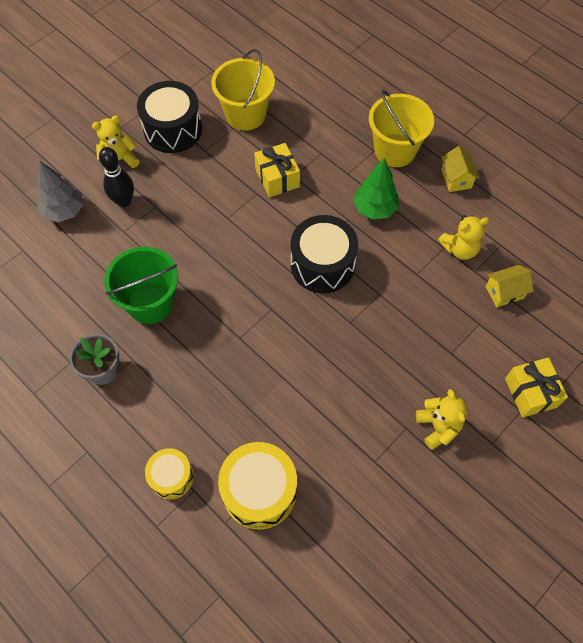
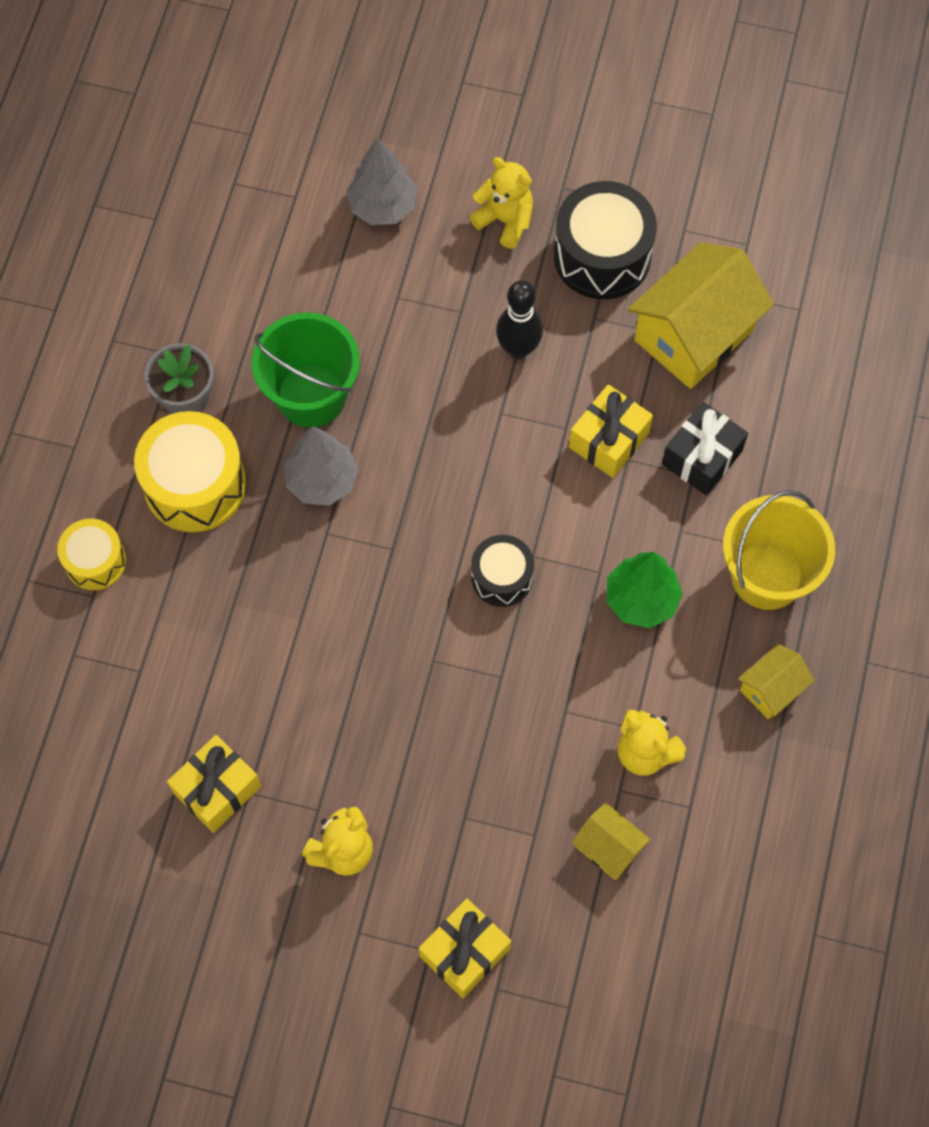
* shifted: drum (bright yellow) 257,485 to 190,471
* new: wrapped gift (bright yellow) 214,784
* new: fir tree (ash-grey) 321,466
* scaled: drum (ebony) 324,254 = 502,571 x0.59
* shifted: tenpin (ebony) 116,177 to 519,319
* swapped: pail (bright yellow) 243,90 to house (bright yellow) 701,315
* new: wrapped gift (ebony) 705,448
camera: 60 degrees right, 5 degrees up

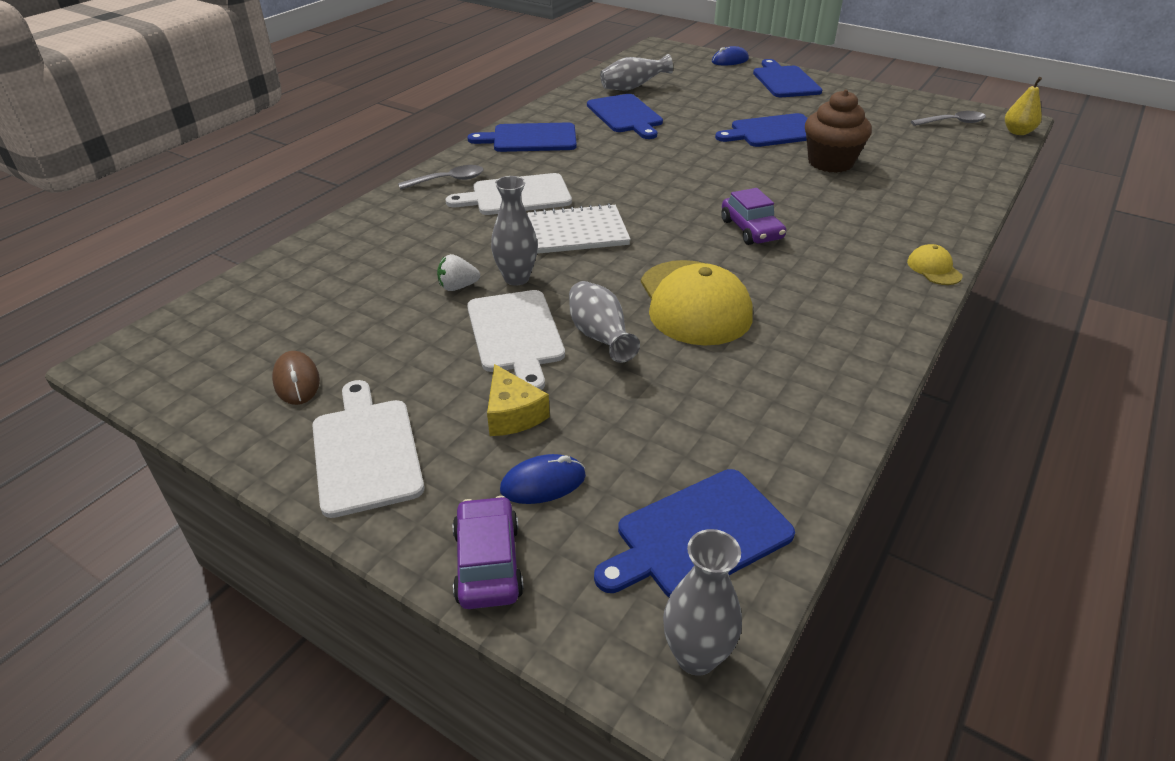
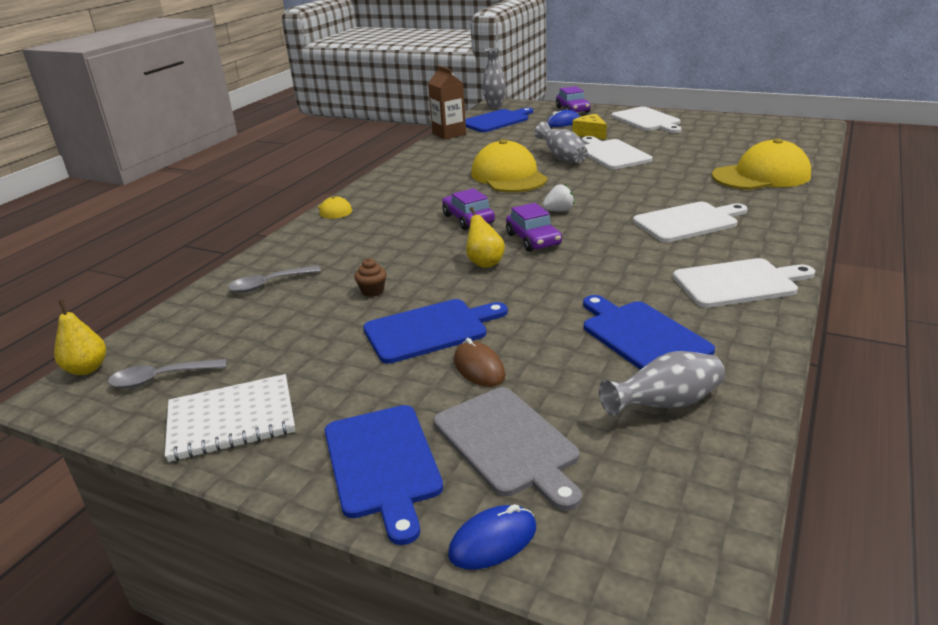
* shifted: notebook (white) 579,228 to 230,418
* shifted: tablespoon (ash-grey) 440,177 to 274,279
* scaled: muffin (russet) 838,131 = 370,277 x0.43
* new: carton (russet) 447,102
* new: cutting board (ash-grey) 508,449
* shifted: PC mouse (russet) 296,378 to 479,362
* new: pear fruit (bright yellow) 485,237
* new: car (violet) 534,227
* shifted: strawberry (white) 458,272 to 558,197
* repainted: cutting board (cobalt) 522,137 to cutting board (white) 744,283
* new: cap (bright yellow) 761,164
* gone: tall vase (ash-grey) 514,231
camera: 175 degrees right, 10 degrees down

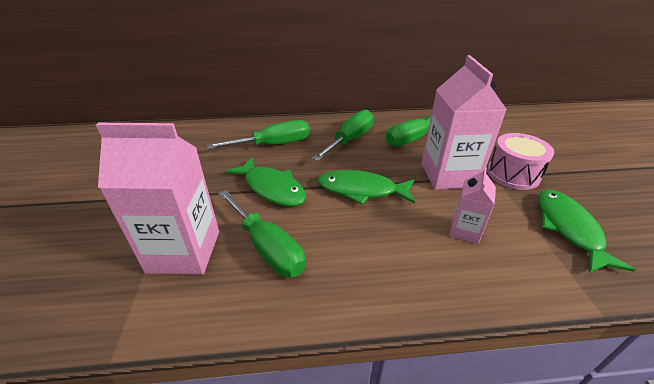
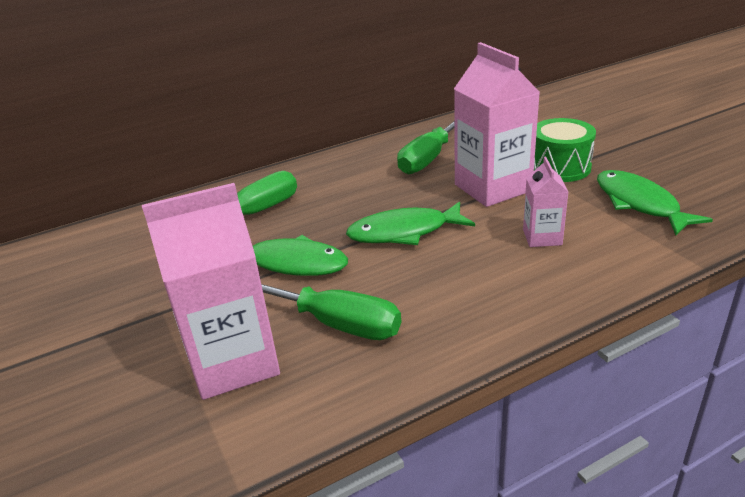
* repainted: drum (pink) 520,161 to drum (green) 565,150
* gone: hand screwdriver (green) 343,135
camera: 20 degrees left, 5 degrees down

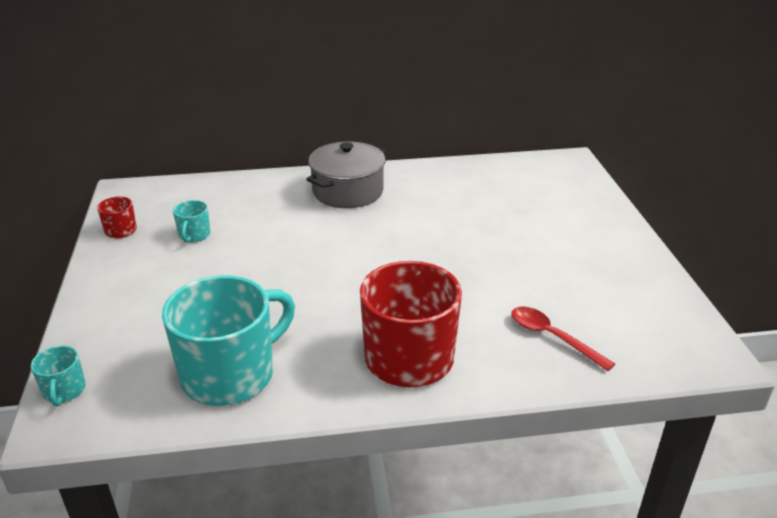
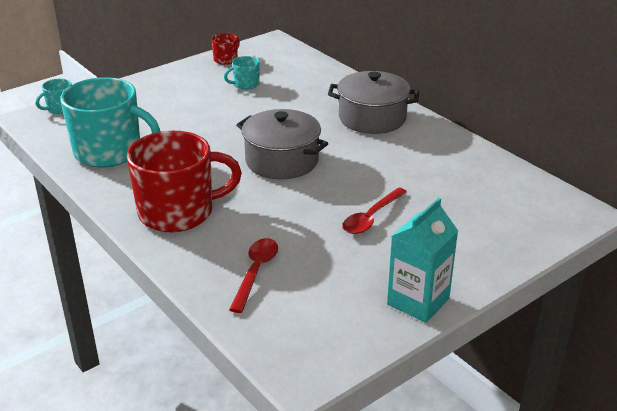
* new: stockpot (ash-grey) 282,144
* new: tablespoon (red) 375,211
* new: carton (aqua) 422,260
camera: 60 degrees right, 0 degrees up

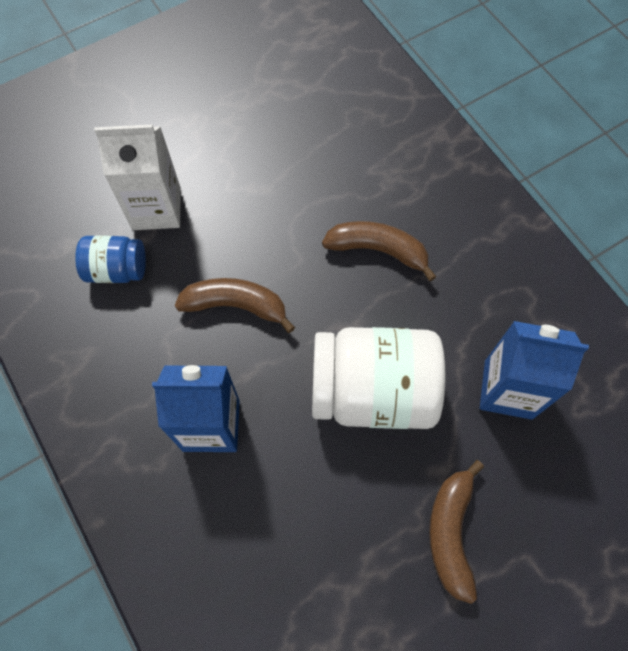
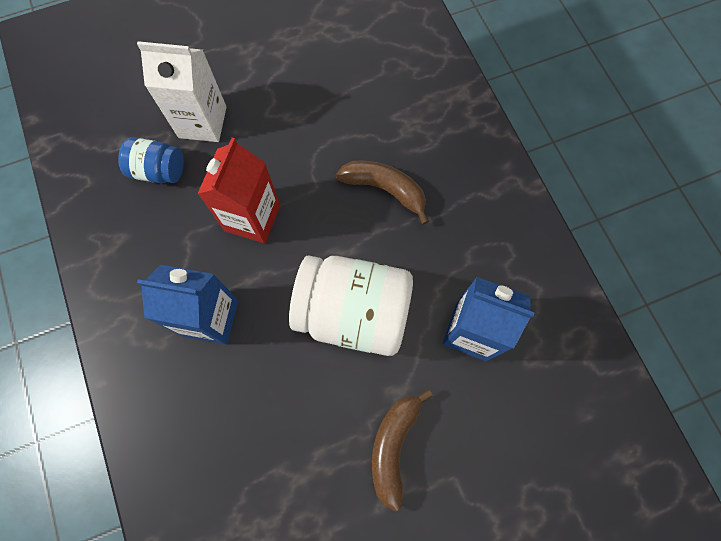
* swapped: banana (russet) 235,305 to carton (red) 239,190
camera: 10 degrees right, 5 degrees up

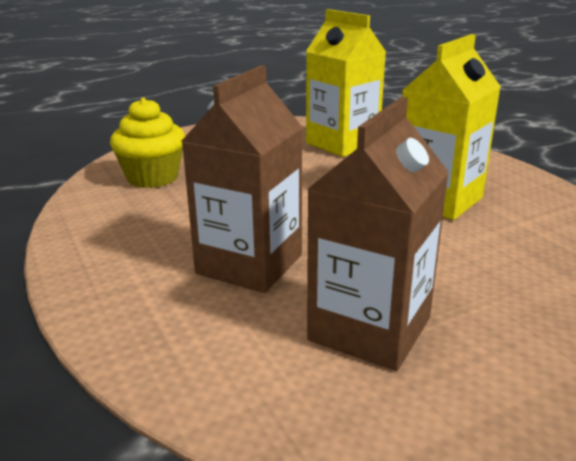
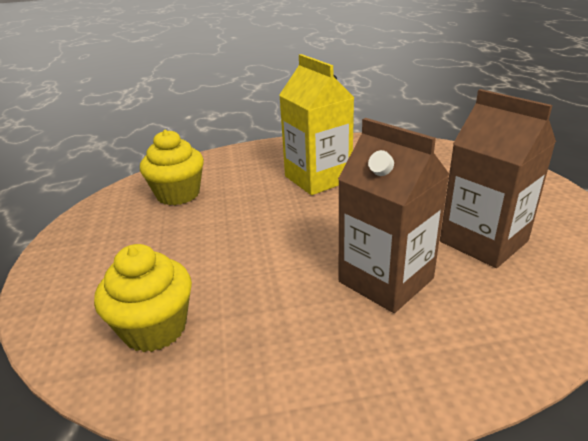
* swapped: carton (bright yellow) 346,83 to muffin (bright yellow) 172,167
camera: 70 degrees left, 5 degrees up

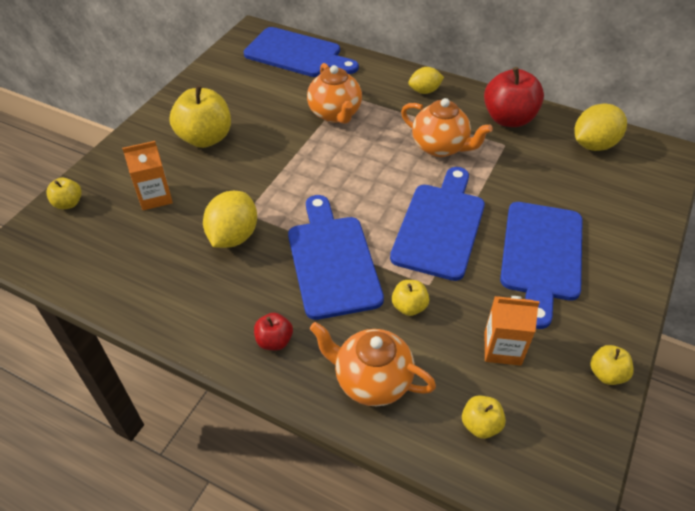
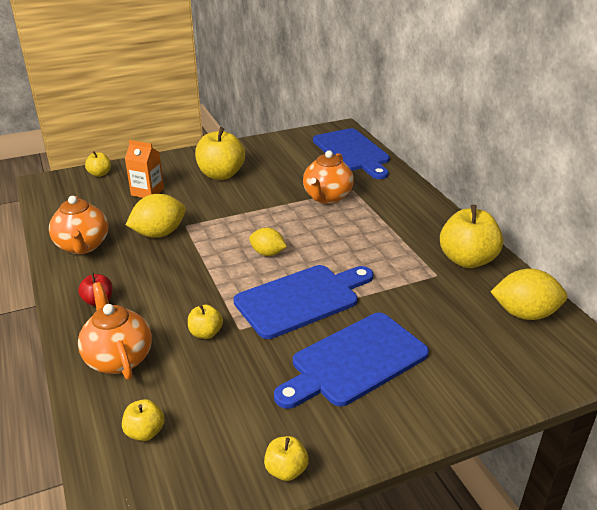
* shifted: tea pot (orange) 447,127 to 78,225
* shifted: lemon (bright yellow) 426,80 to 268,241
* repainted: toy apple (red) 514,97 to toy apple (bright yellow) 471,236
* gone: cutting board (cobalt) 336,257
* gone: carton (orange) 512,331
camera: 40 degrees right, 15 degrees down

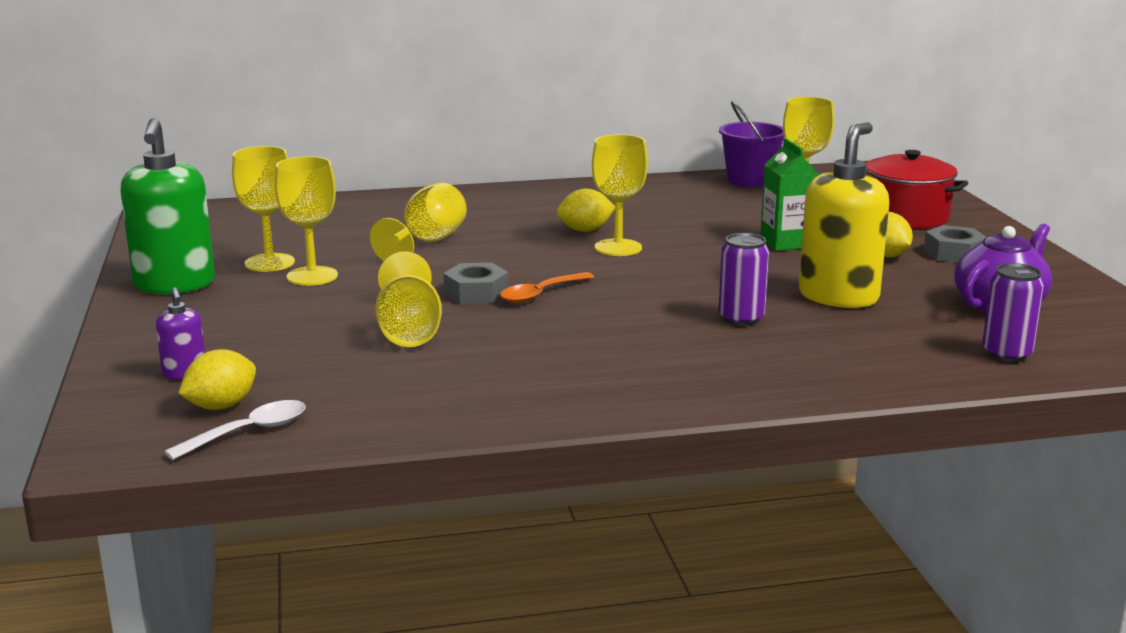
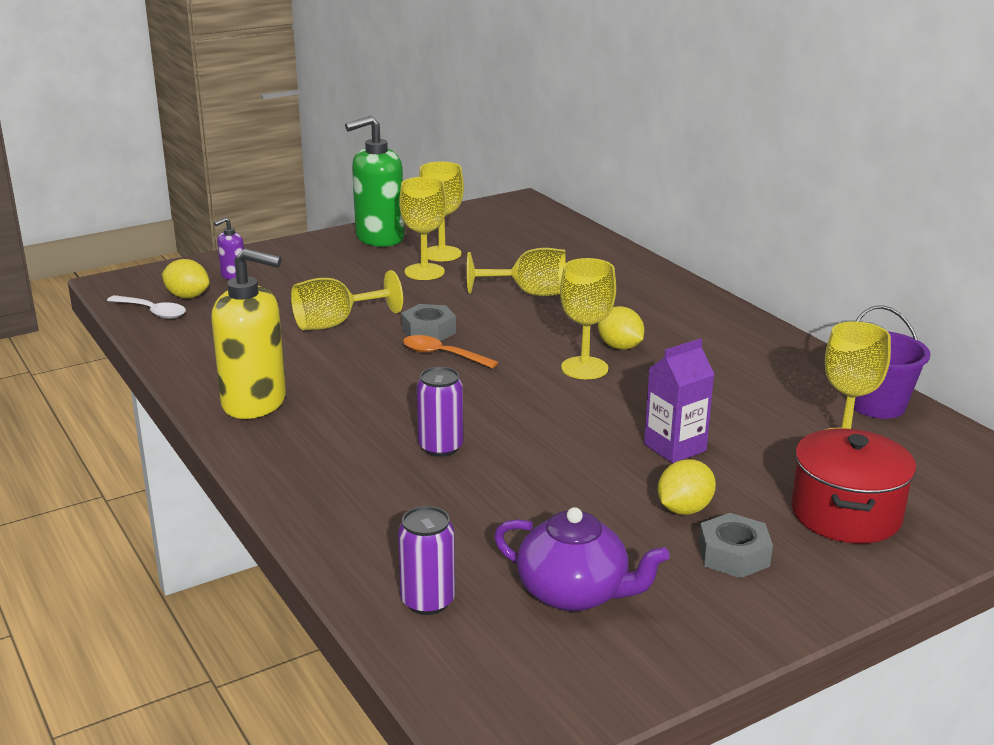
* shifted: soap dispenser (bright yellow) 844,215 to 248,333
* repainted: carton (green) 789,194 to carton (violet) 679,400
camera: 70 degrees right, 5 degrees up

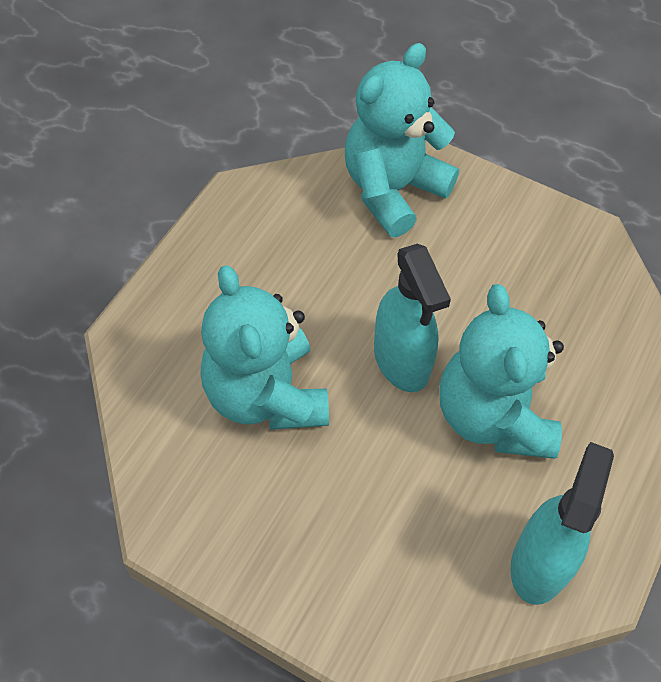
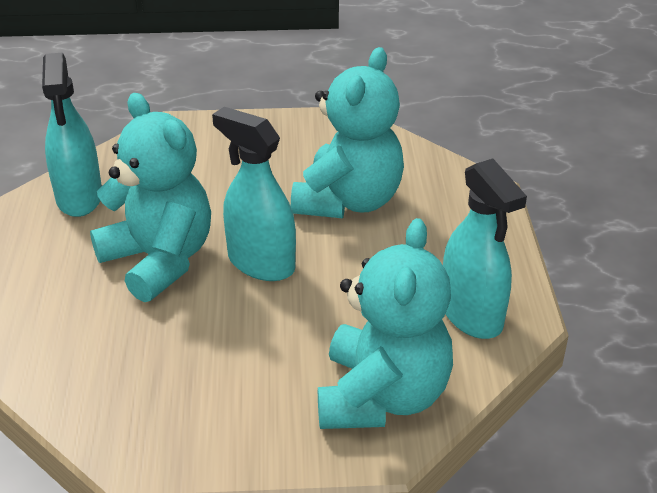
* rotated: teddy bear (aqua) 264,347 = 347,132 75 degrees clockwise
* new: spray cleaner (aqua) 485,248
camera: 150 degrees right, 20 degrees down

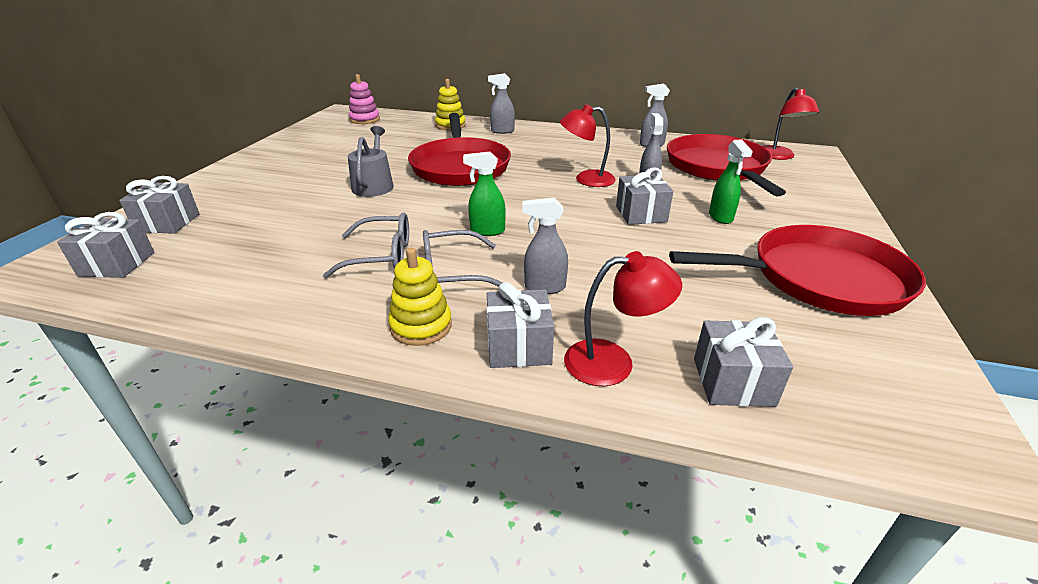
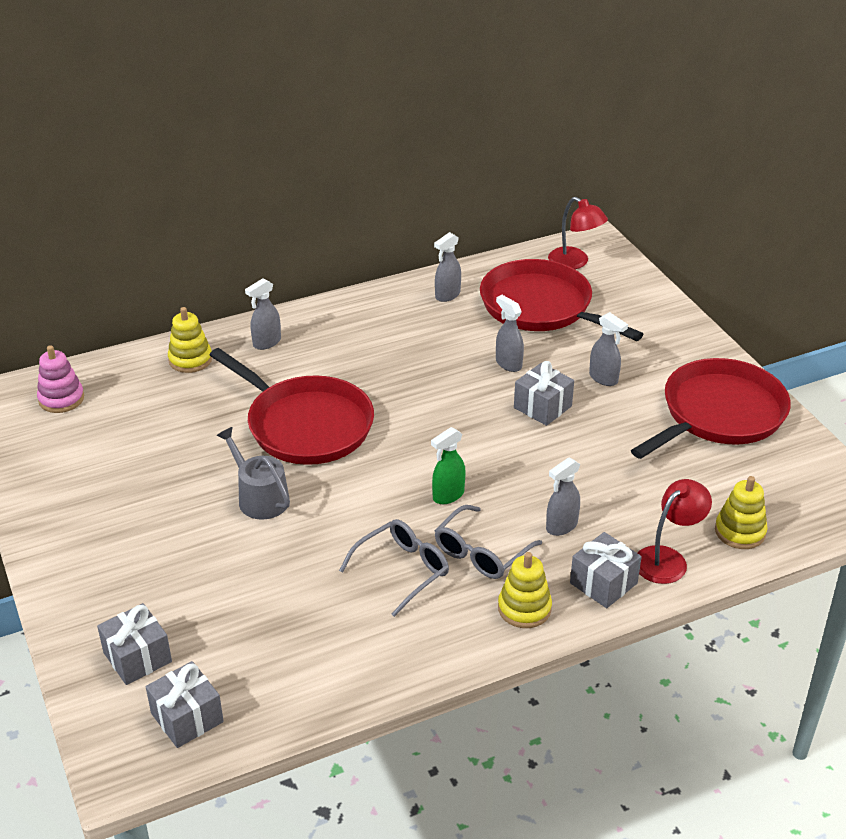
* repainted: spray cleaner (green) 731,182 to spray cleaner (ash-grey) 608,349
* swapped: wrapped gift (ash-grey) 743,362 to stacking toy (bright yellow) 741,512
* gone: desk lamp (red) 588,145
camera: 40 degrees left, 5 degrees up

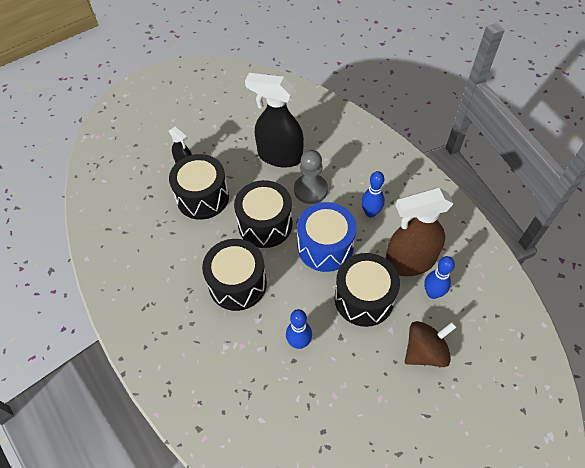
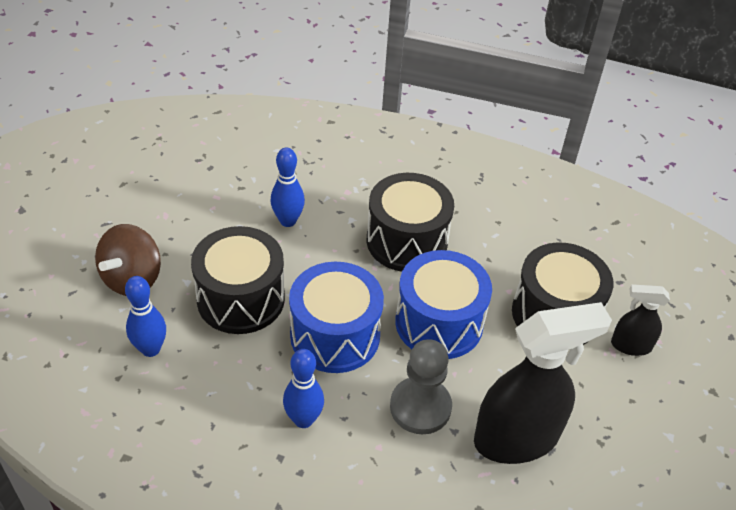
* repainted: drum (ebony) 263,214 to drum (cobalt) 443,304
* gone: spray cleaner (russet) 419,232
camera: 140 degrees right, 10 degrees down

